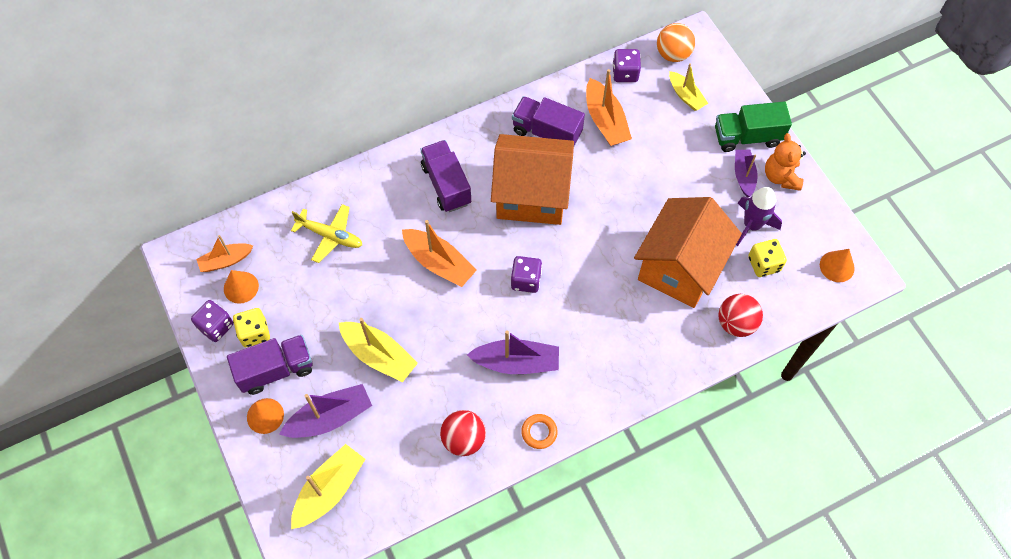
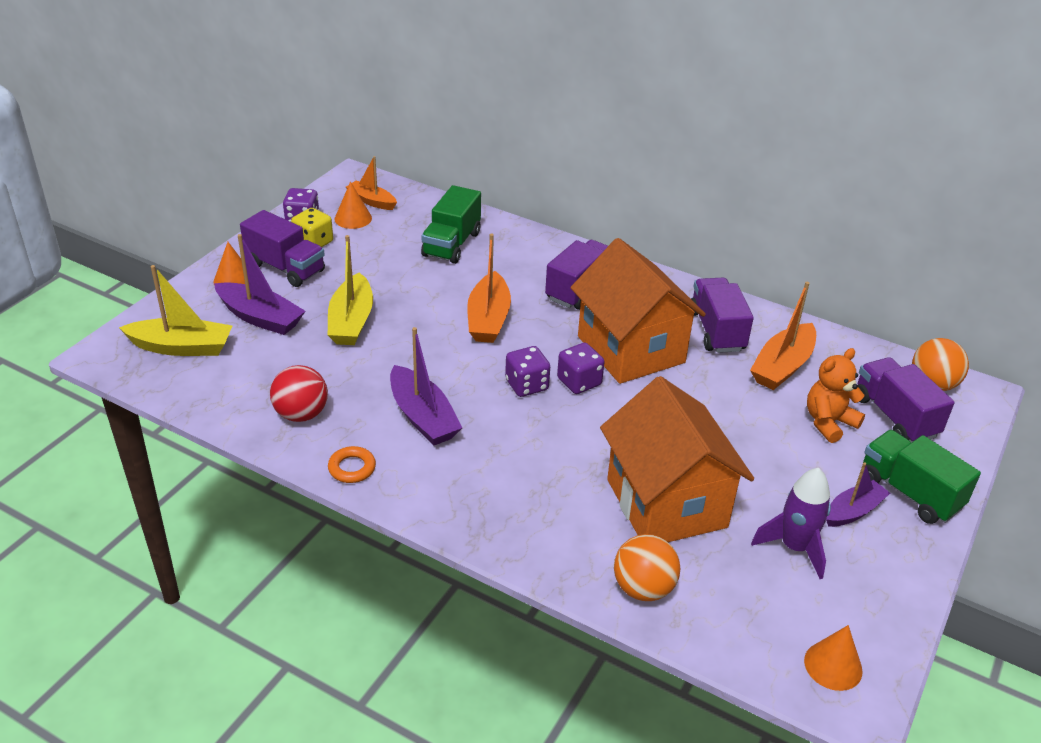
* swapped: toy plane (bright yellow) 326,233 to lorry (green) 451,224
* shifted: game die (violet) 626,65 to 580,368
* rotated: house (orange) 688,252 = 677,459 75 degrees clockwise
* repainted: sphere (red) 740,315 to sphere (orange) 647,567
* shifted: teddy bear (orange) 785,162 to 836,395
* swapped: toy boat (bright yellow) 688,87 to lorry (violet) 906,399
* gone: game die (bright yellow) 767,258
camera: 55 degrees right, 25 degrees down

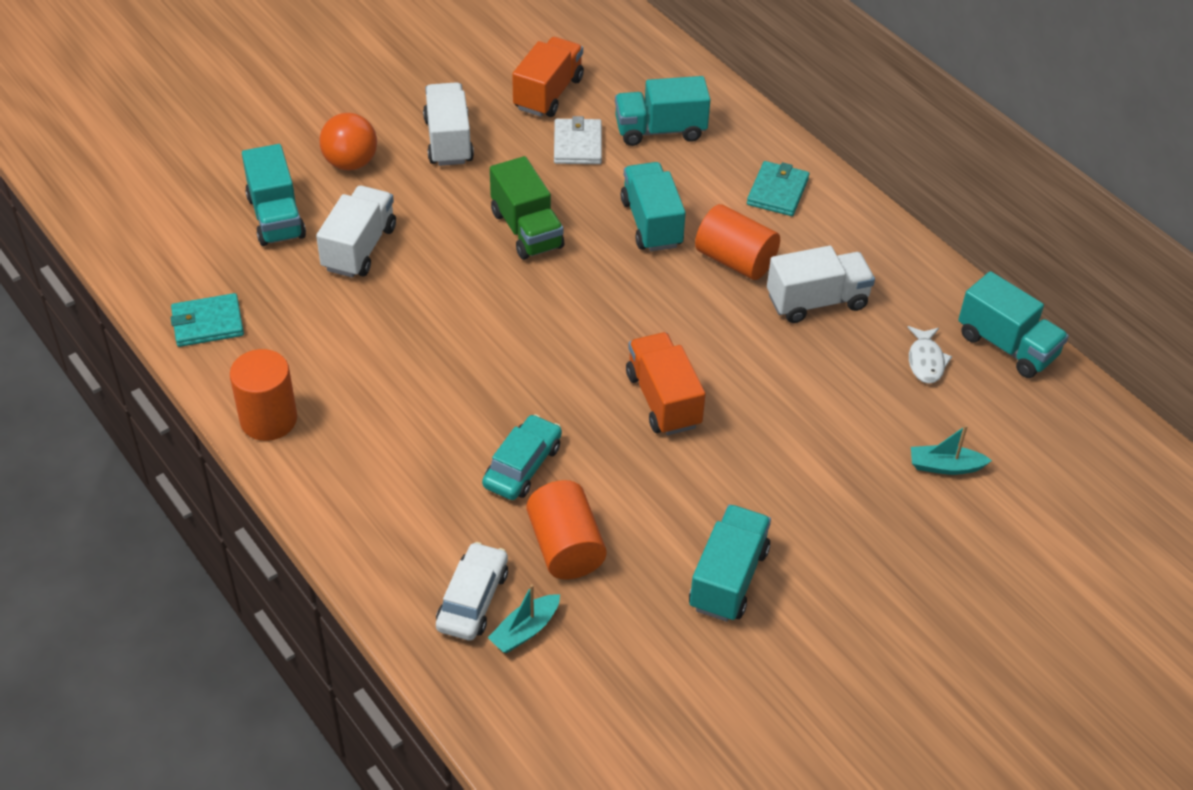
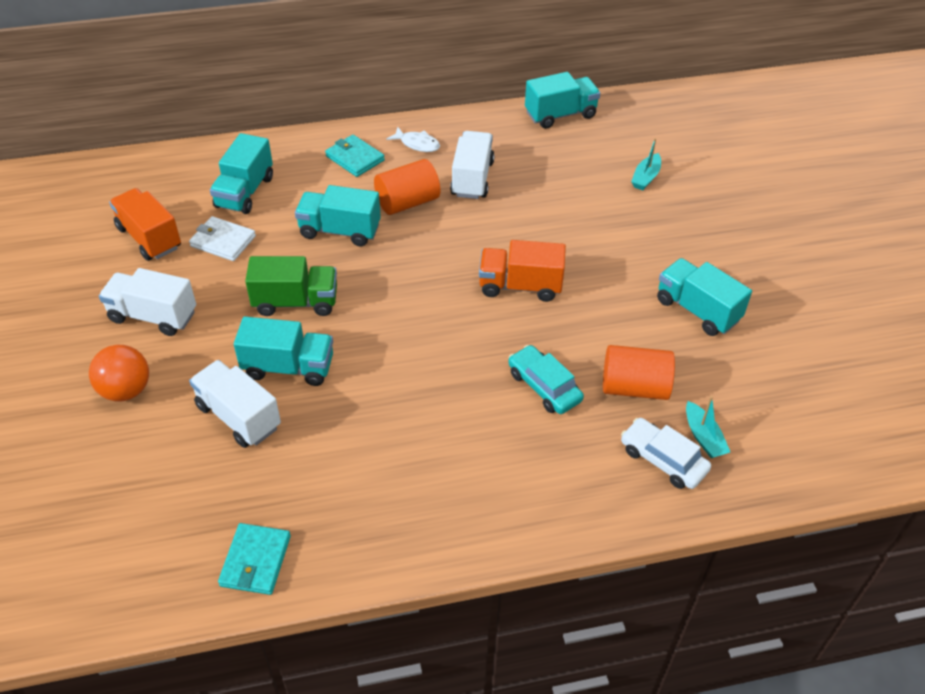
* shifted: lorry (aqua) 274,195 to 283,351
* shifted: fish figure (white) 929,355 to 413,139
* gone: cylinder (orange) 263,395
camera: 65 degrees left, 0 degrees up

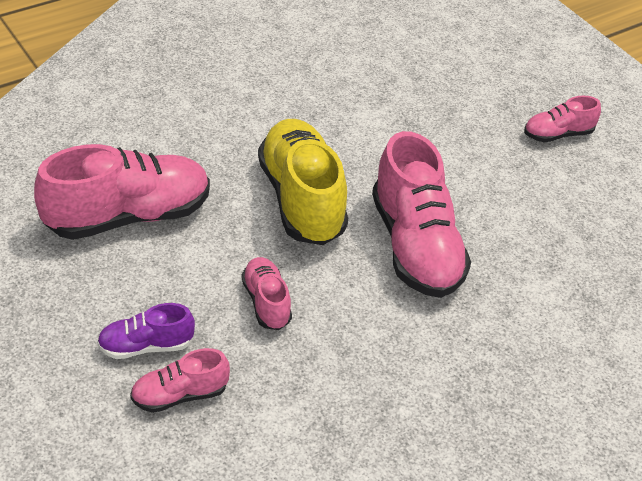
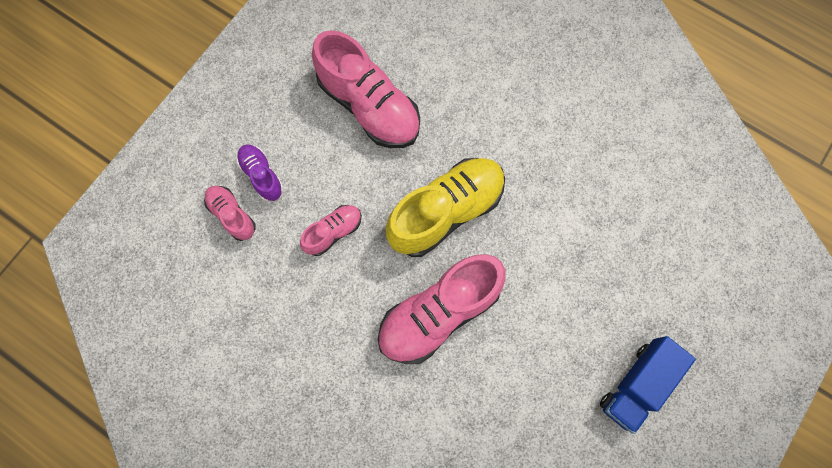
* swapped: lace-up shoe (pink) 562,119 to lorry (cobalt) 648,385
camera: 70 degrees right, 30 degrees up

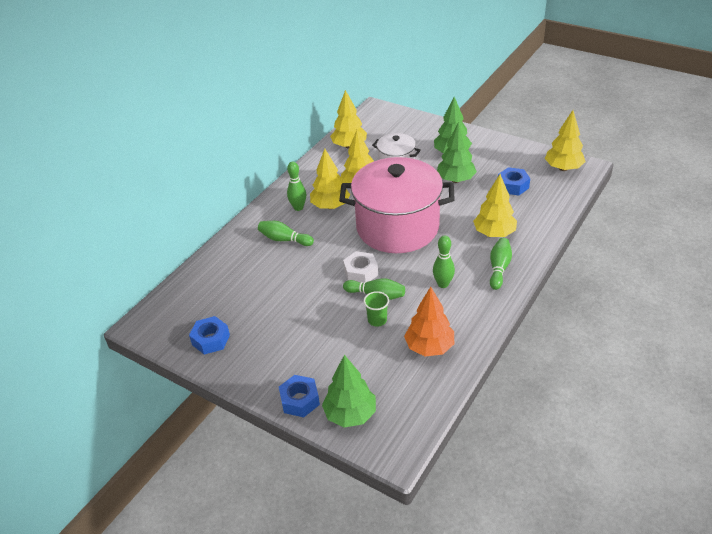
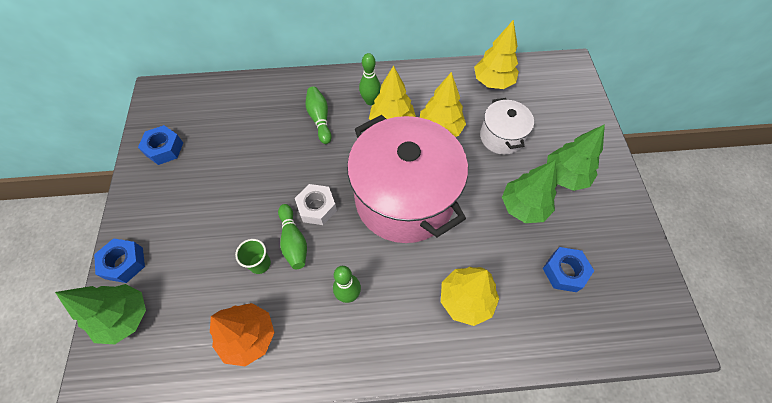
* gone: tenpin (green) 501,264
* gone: fir tree (bright yellow) 565,140
camera: 50 degrees right, 20 degrees up

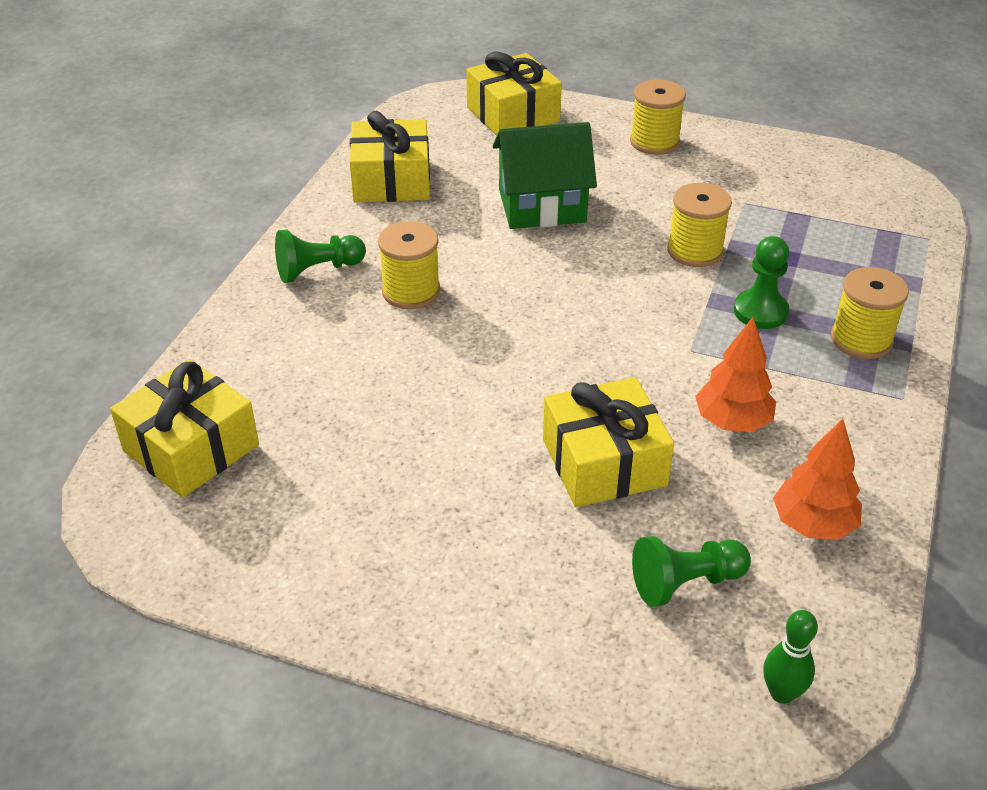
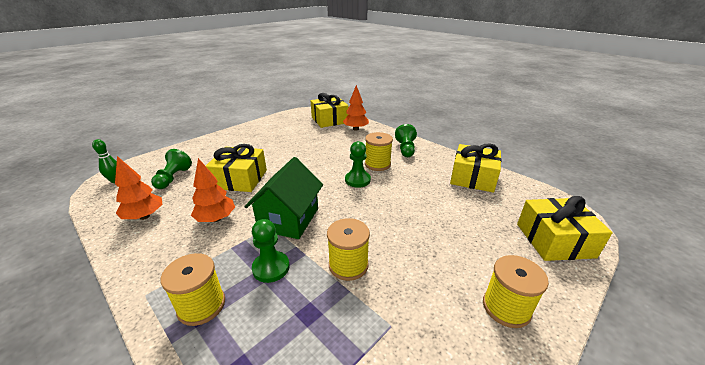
* shifted: house (green) 545,175 to 284,198
* new: fir tree (orange) 356,108
* new: chess pawn (green) 358,164
camera: 115 degrees right, 10 degrees down

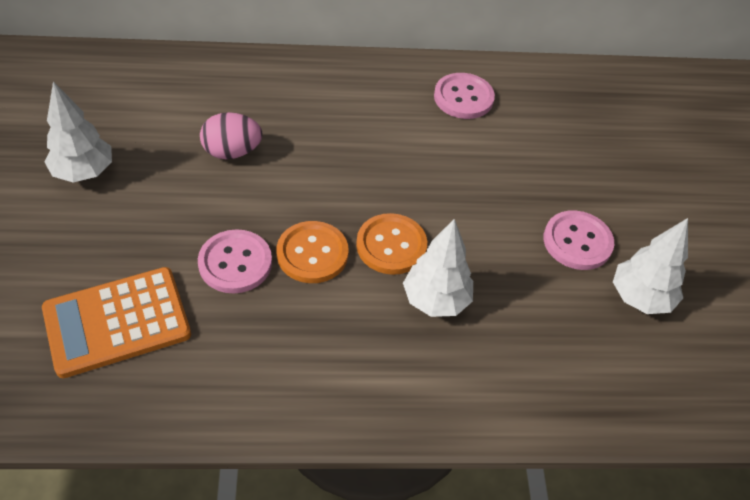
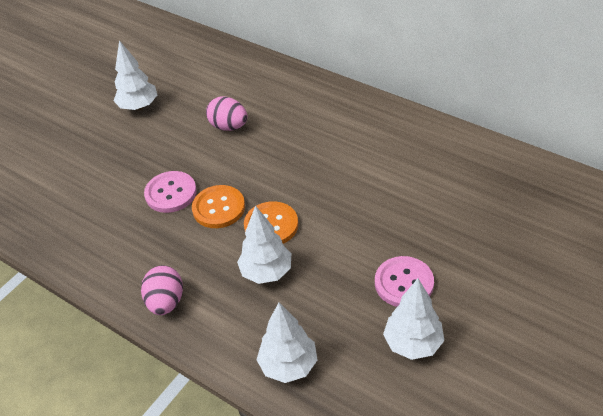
* new: egg shape (pink) 162,290
* new: fir tree (white) 286,342
* gone: adding machine (orange) 116,322
* gone: shirt button (pink) 464,96
camera: 45 degrees right, 5 degrees down

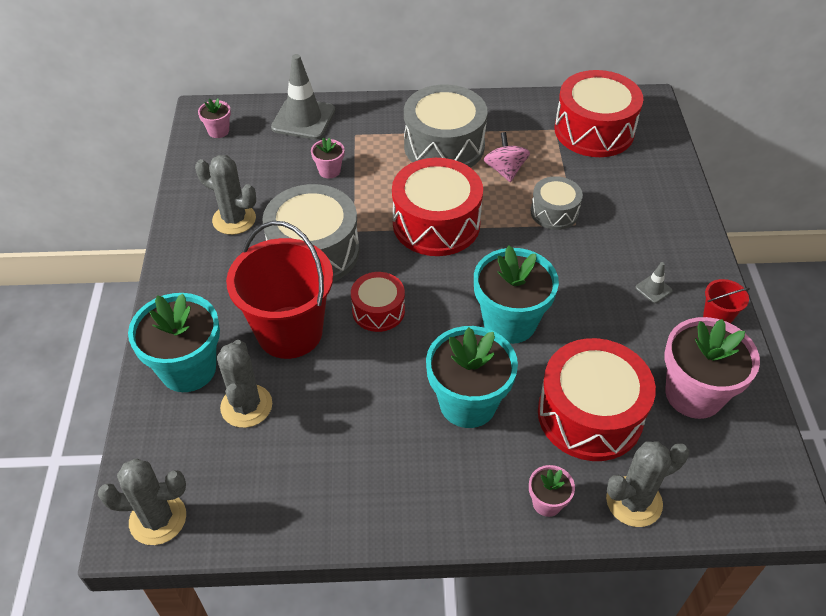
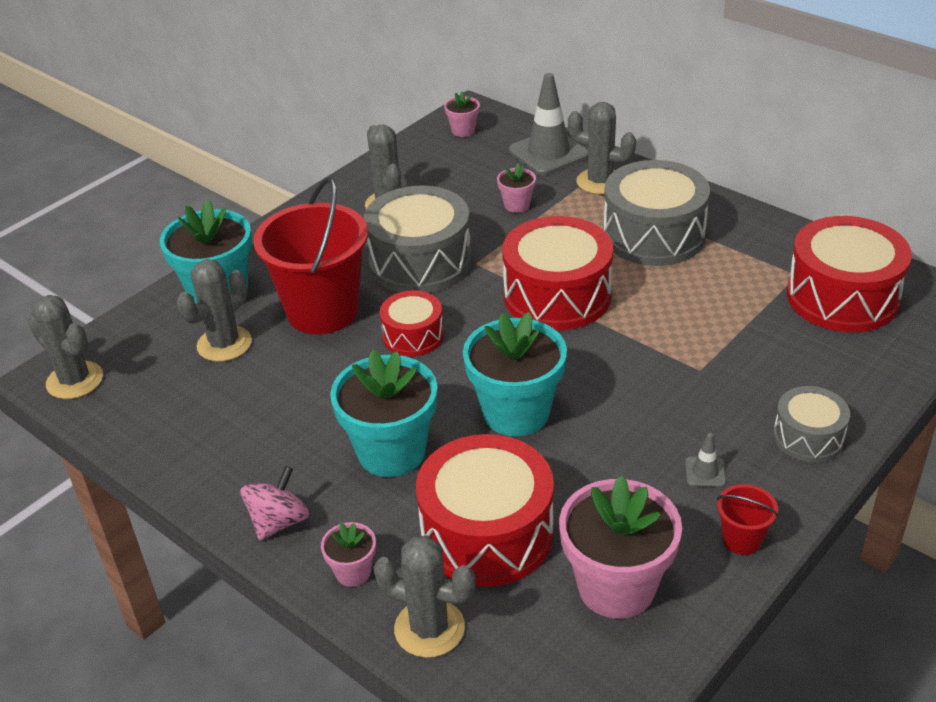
* shifted: whirligig (pink) 507,157 to 275,503
* new: saguaro cactus (ash-grey) 602,148
* shifted: drum (ash-grey) 557,203 to 811,424
camera: 45 degrees right, 10 degrees down

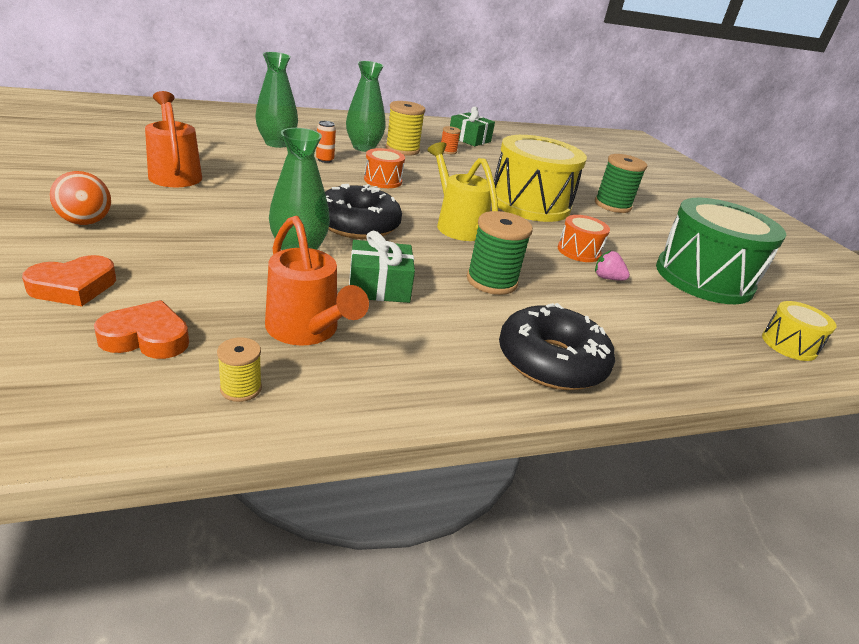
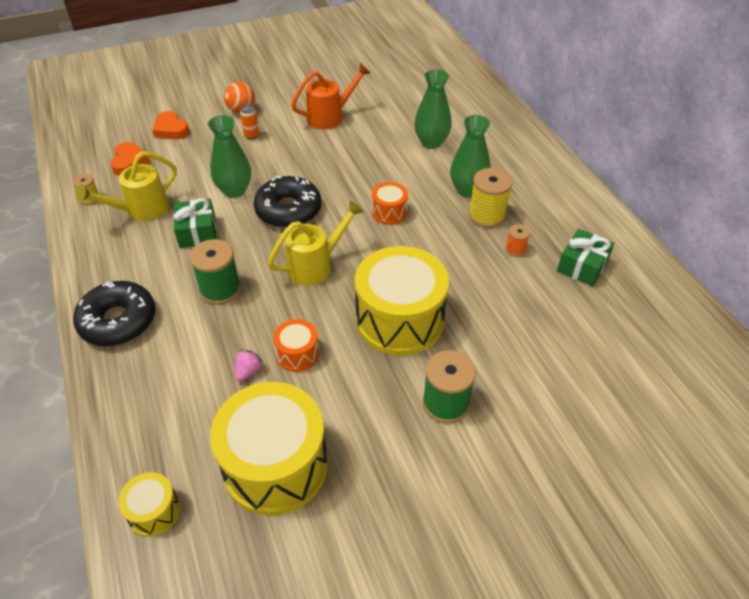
* repainted: watering can (orange) 317,281 to watering can (bright yellow) 126,186
* repainted: drum (green) 721,251 to drum (bright yellow) 269,449
* shifted: can (orange) 326,142 to 249,122
camera: 90 degrees right, 15 degrees up

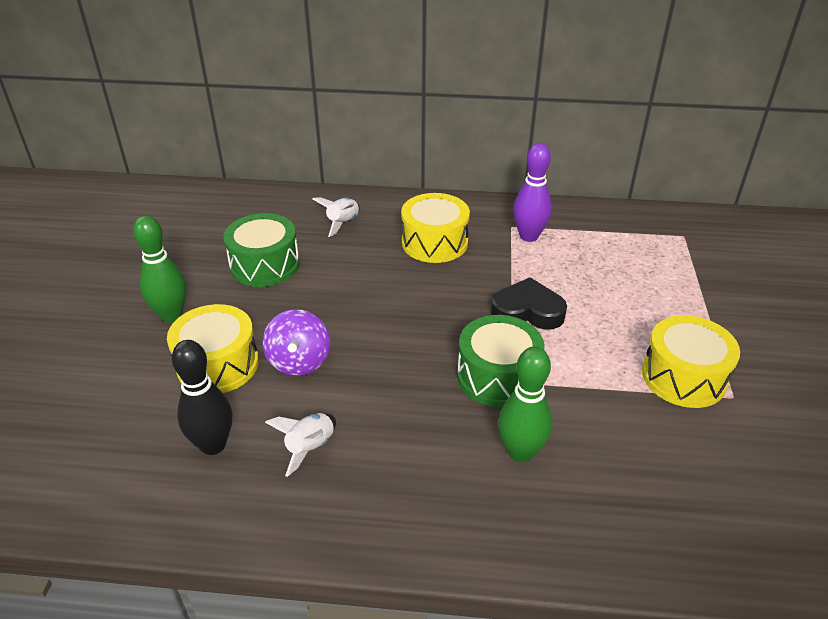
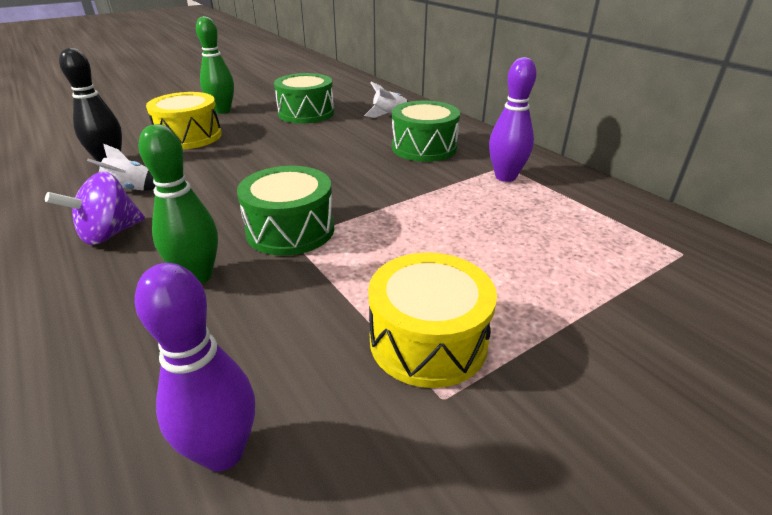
* shifted: whirligig (violet) 296,342 to 95,208
* new: tenpin (violet) 195,367
* repainted: drum (bright yellow) 435,228 to drum (green) 426,131
* gone: heart (ebony) 529,303
camera: 50 degrees right, 5 degrees down

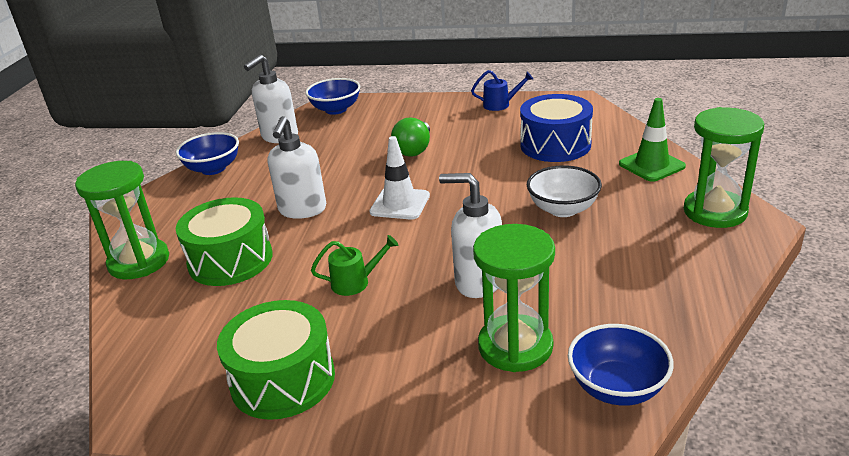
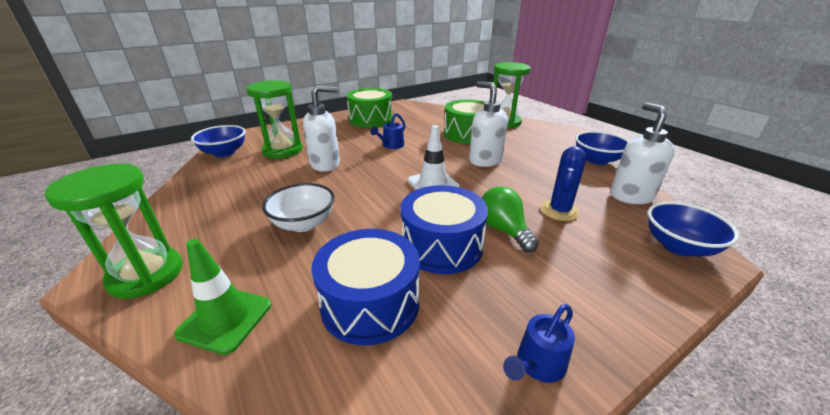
* repainted: watering can (green) 354,265 to watering can (cobalt) 388,131
* new: drum (cobalt) 444,229
* new: saguaro cactus (cobalt) 564,183
camera: 135 degrees right, 0 degrees up

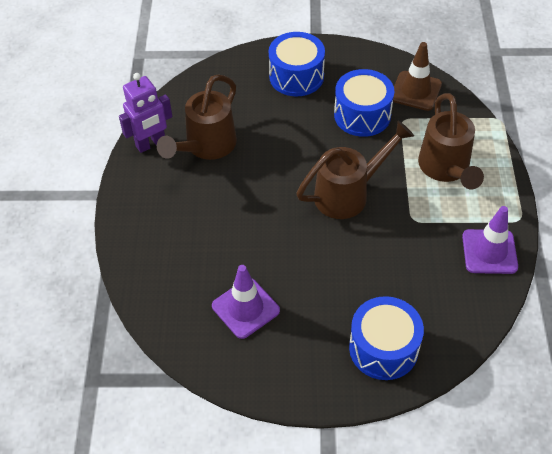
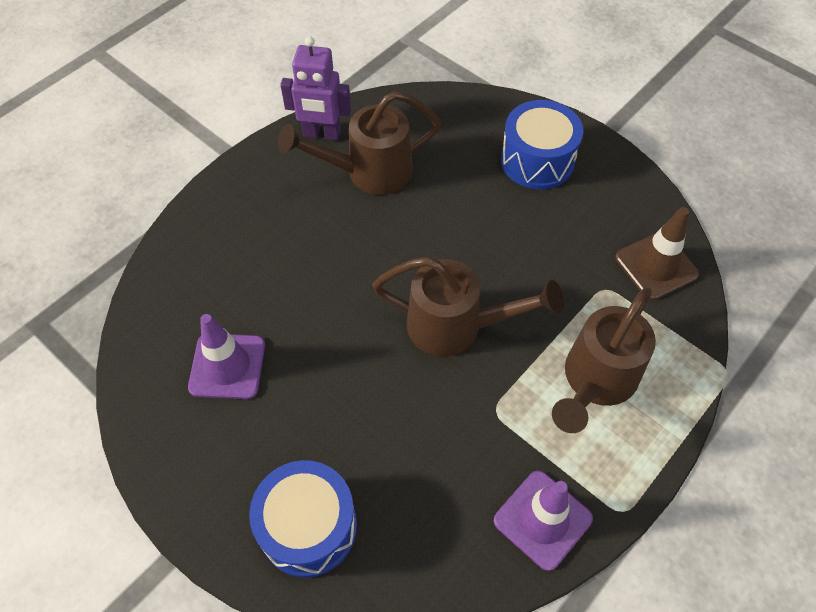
* gone: drum (cobalt) 364,103
camera: 40 degrees right, 5 degrees up

